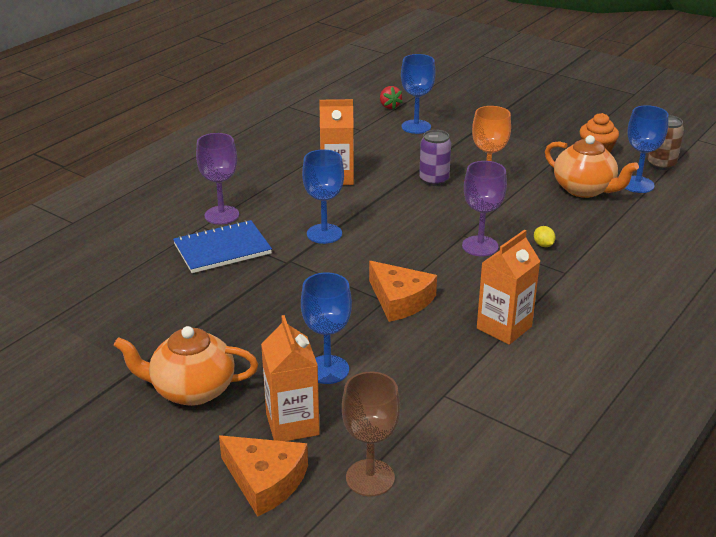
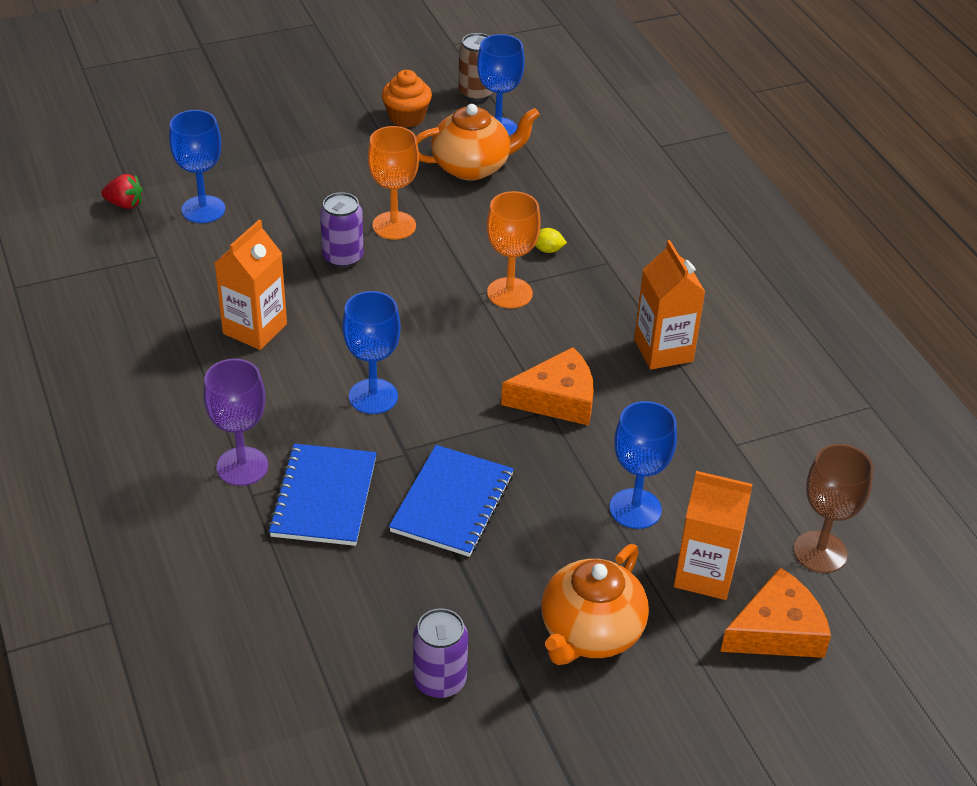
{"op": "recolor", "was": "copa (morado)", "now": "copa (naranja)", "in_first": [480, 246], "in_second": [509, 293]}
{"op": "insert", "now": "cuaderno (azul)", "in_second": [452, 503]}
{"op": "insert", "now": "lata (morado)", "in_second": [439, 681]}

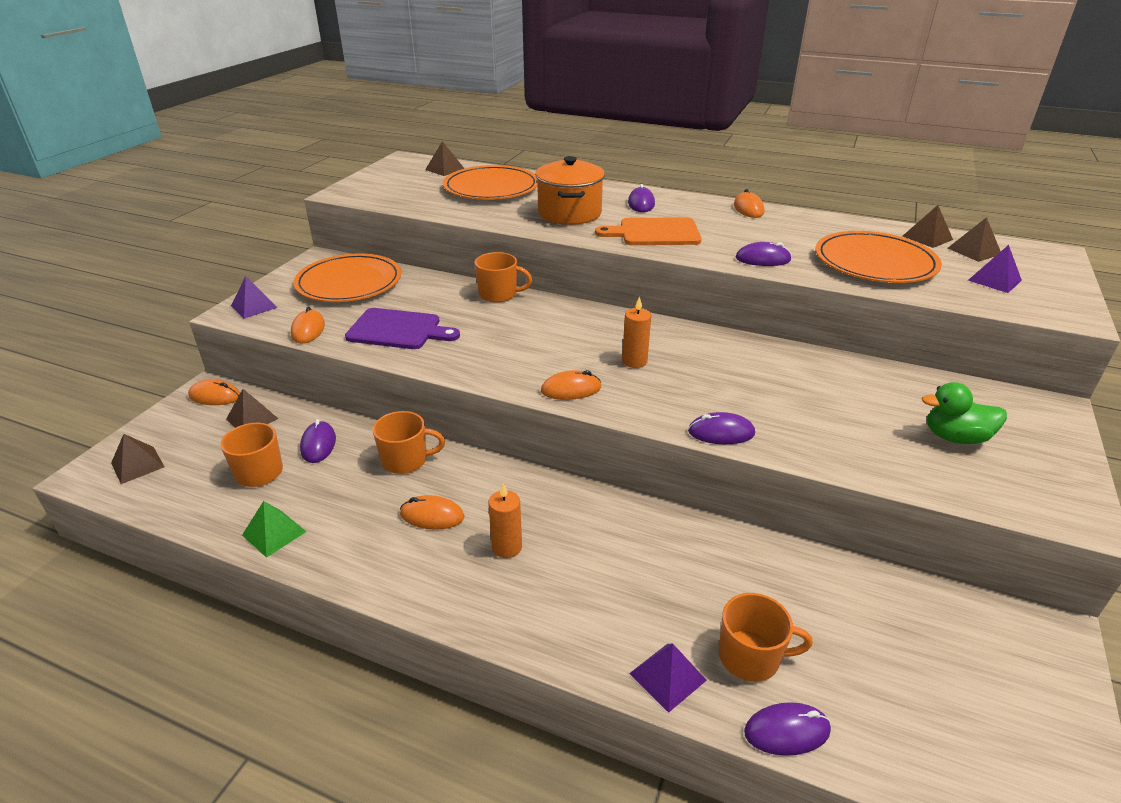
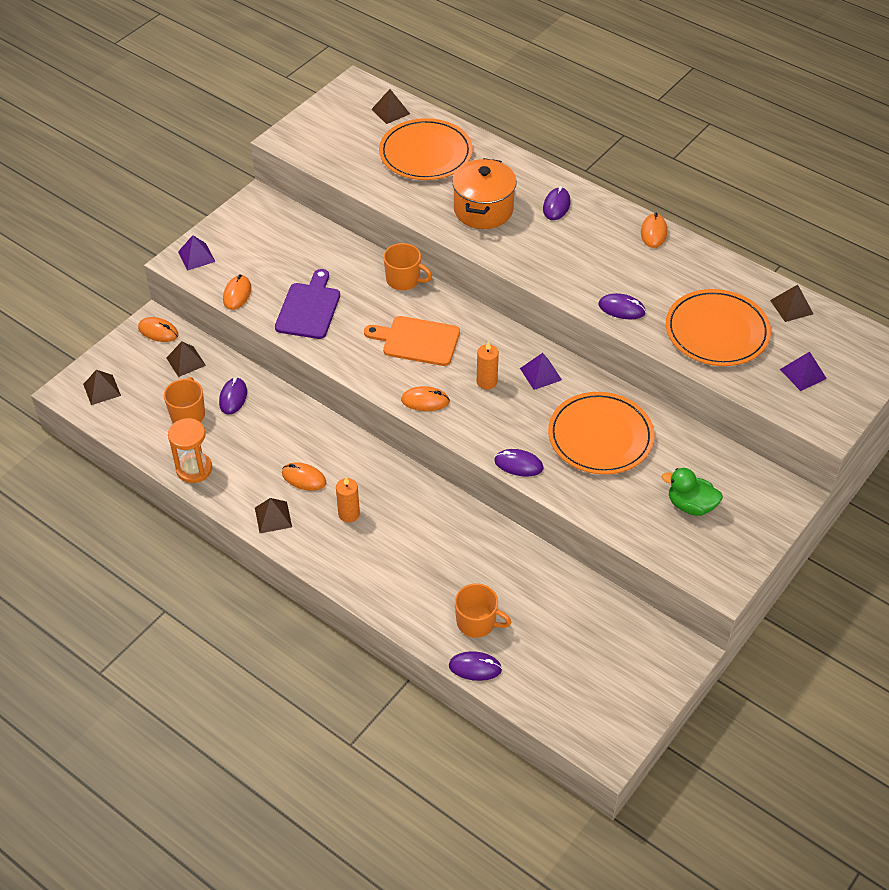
{"op": "replace", "was": "pirámide (verde)", "now": "reloj de arena (naranja)", "in_first": [274, 533], "in_second": [194, 469]}
{"op": "move", "was": "plato (naranja)", "in_first": [349, 282], "in_second": [600, 436]}
{"op": "rotate", "was": "tabla de cortar (morado)", "in_first": [398, 330], "in_second": [308, 308], "clockwise": -105}
{"op": "delete", "was": "taza (naranja)", "in_first": [406, 460]}
{"op": "move", "was": "tabla de cortar (naranja)", "in_first": [655, 233], "in_second": [417, 341]}
{"op": "move", "was": "pirámide (morado)", "in_first": [667, 676], "in_second": [541, 374]}
{"op": "move", "was": "pirámide (marrón)", "in_first": [974, 251], "in_second": [273, 517]}

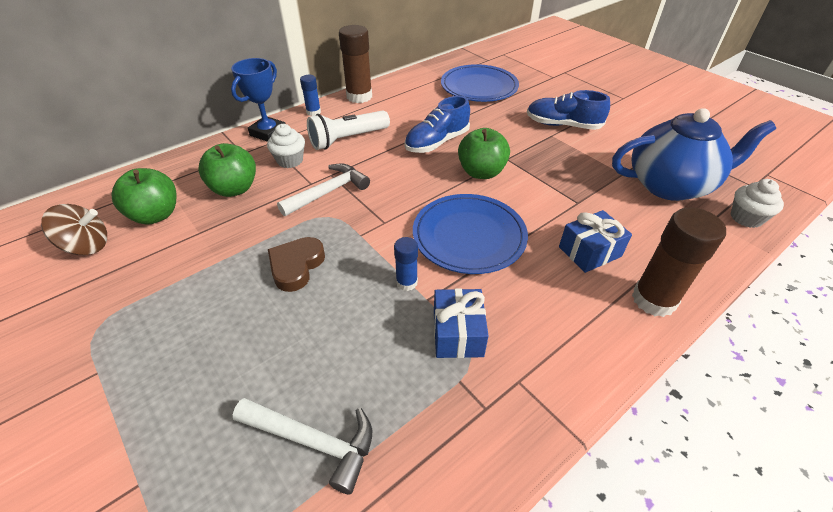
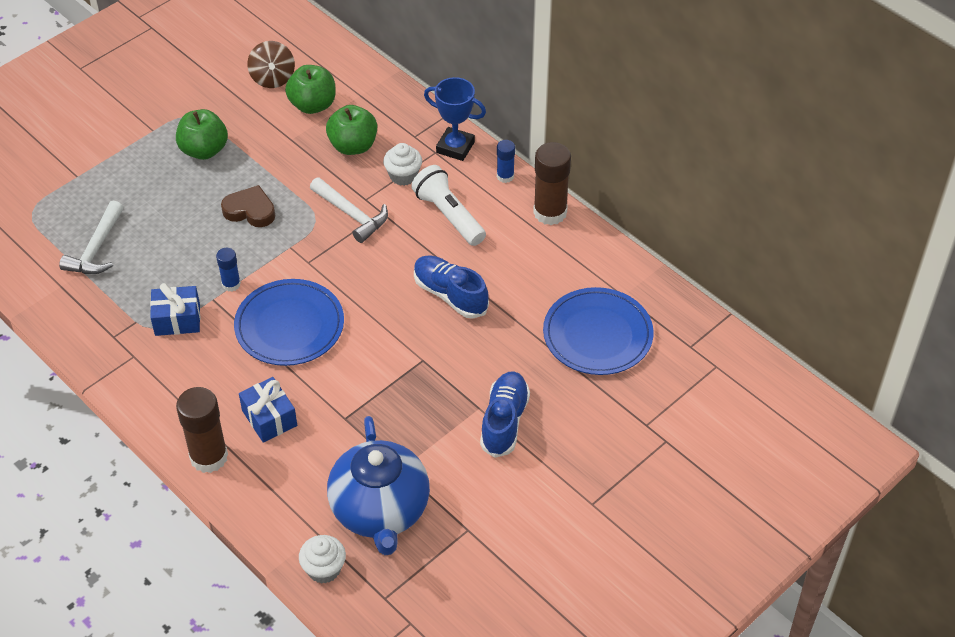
{"op": "move", "was": "manzana (verde)", "in_first": [481, 172], "in_second": [204, 150]}

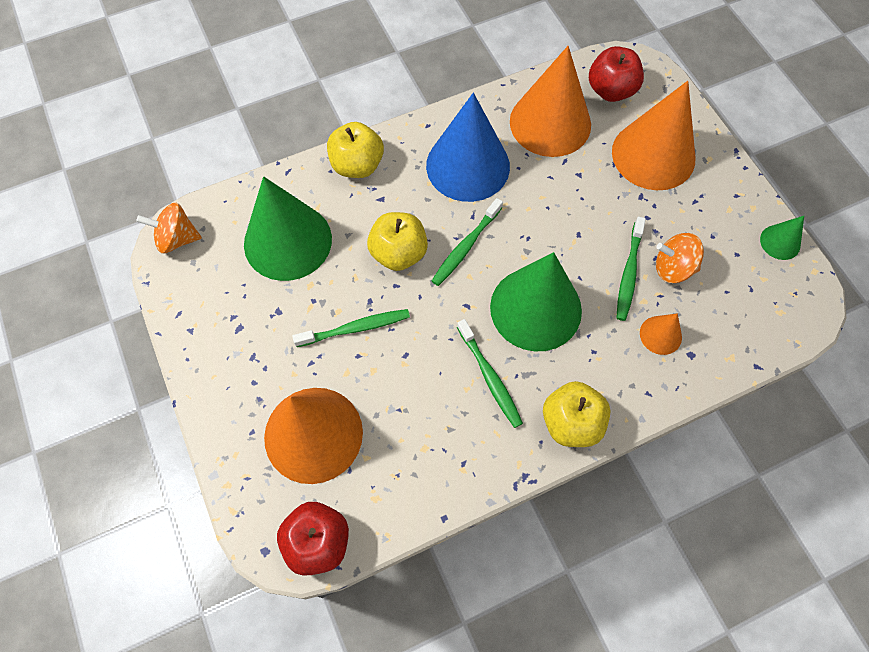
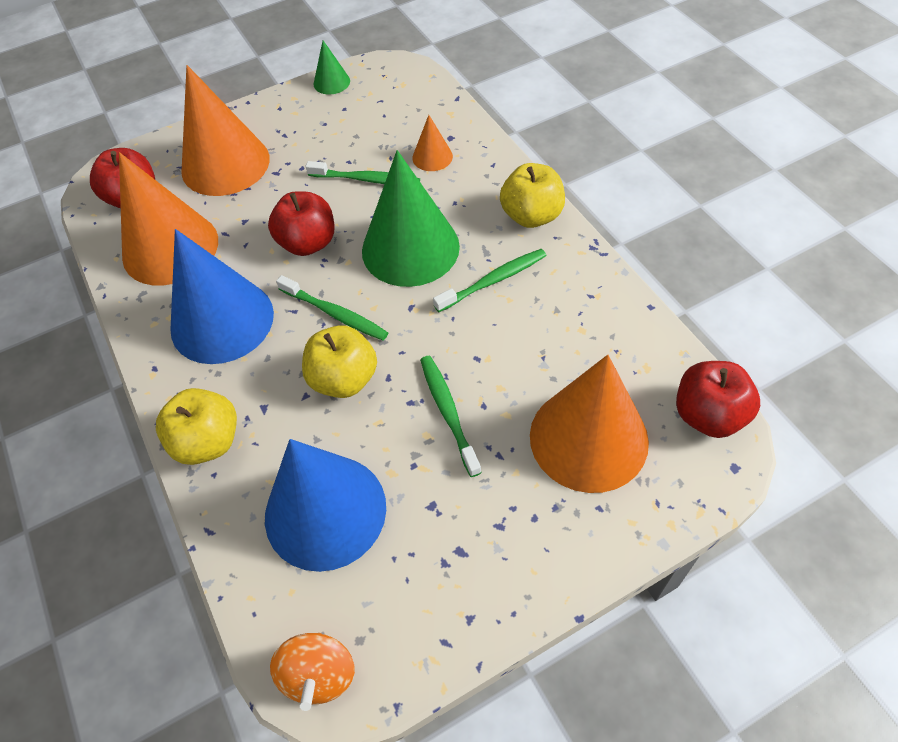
{"op": "recolor", "was": "cono (verde)", "now": "cono (azul)", "in_first": [288, 241], "in_second": [325, 511]}
{"op": "delete", "was": "peonza (naranja)", "in_first": [673, 268]}
{"op": "insert", "now": "manzana (rojo)", "in_second": [308, 243]}

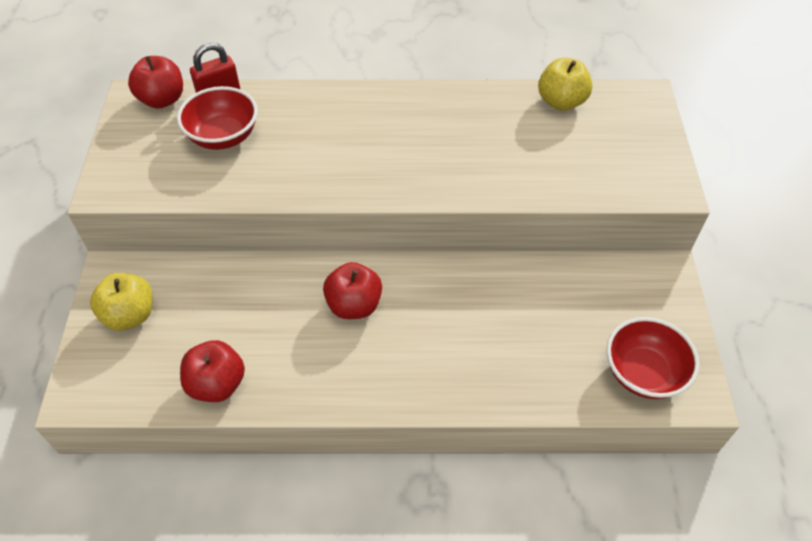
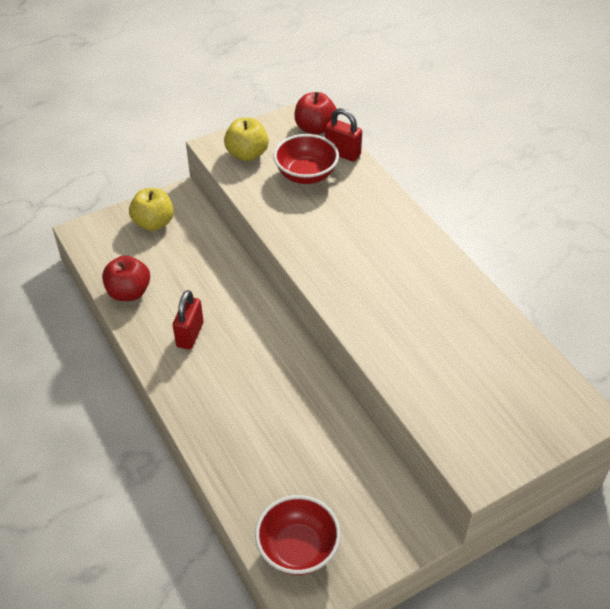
{"op": "delete", "was": "manzana (rojo)", "in_first": [354, 305]}
{"op": "move", "was": "manzana (amarillo)", "in_first": [561, 102], "in_second": [247, 154]}
{"op": "insert", "now": "candado (rojo)", "in_second": [190, 335]}

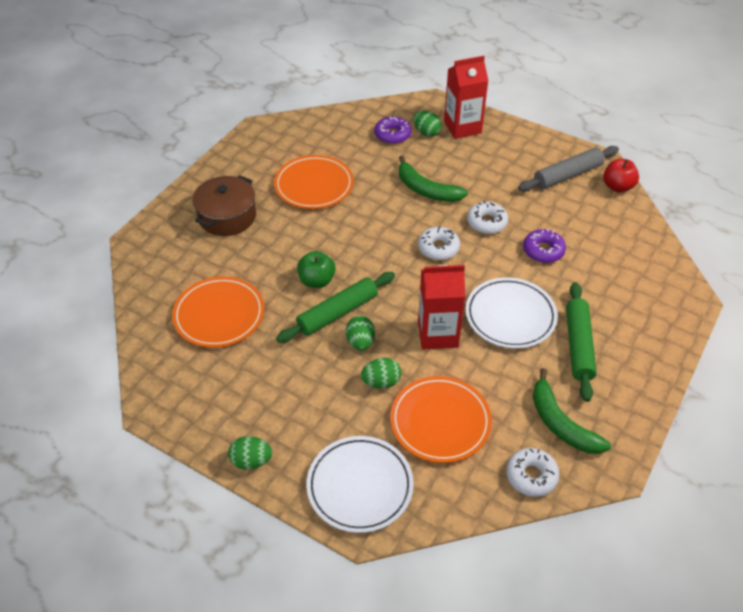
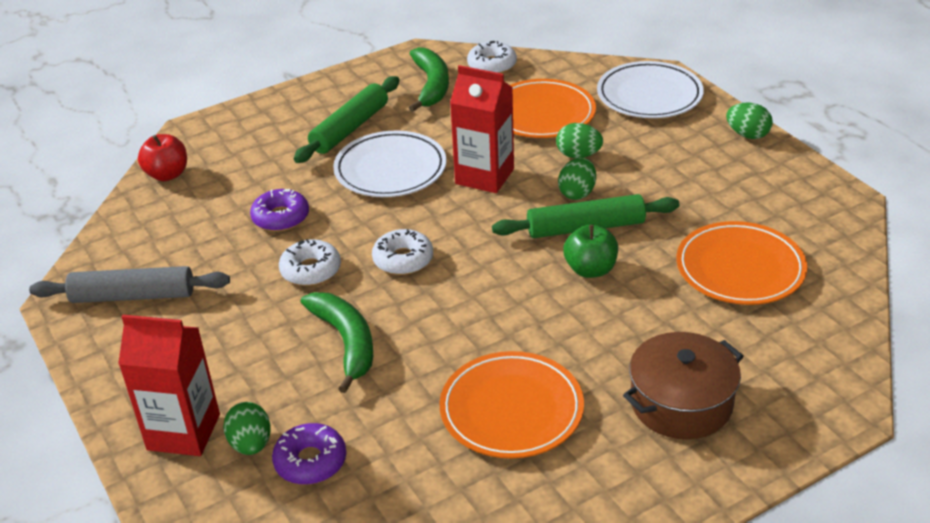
{"op": "move", "was": "manzana (rojo)", "in_first": [617, 187], "in_second": [167, 174]}

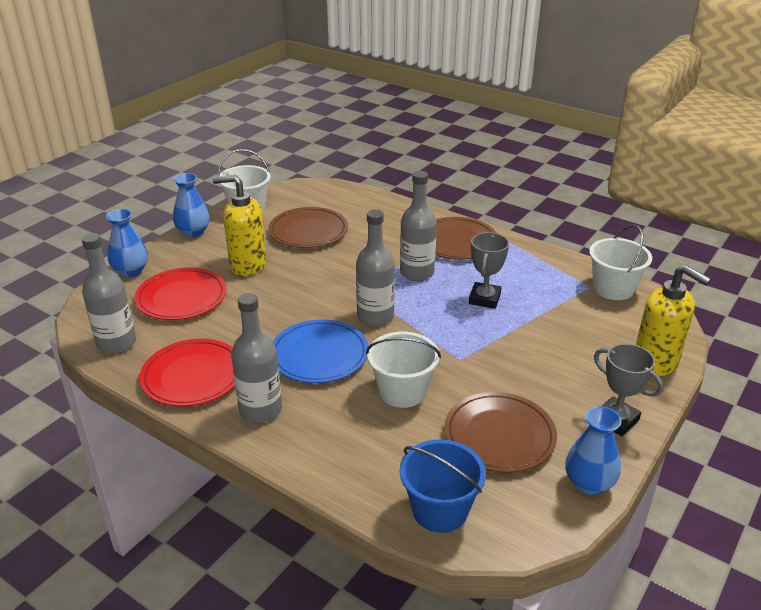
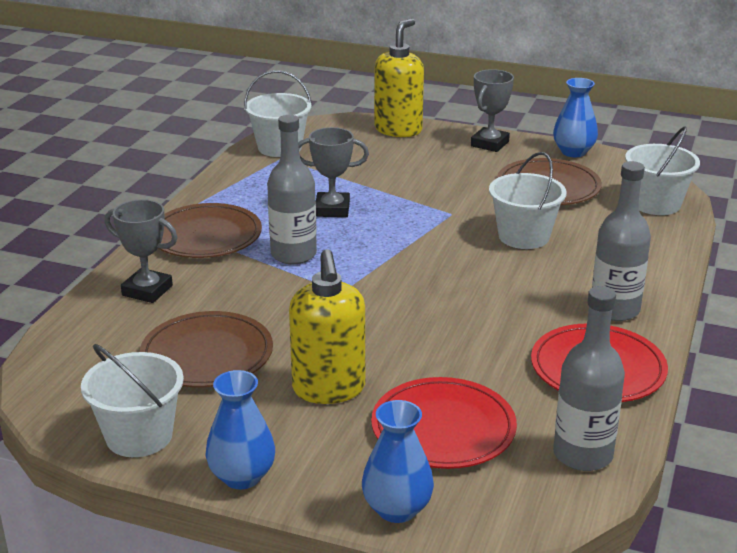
{"op": "delete", "was": "plato (azul)", "in_first": [319, 355]}
{"op": "delete", "was": "botella (gris)", "in_first": [375, 317]}
{"op": "recolor", "was": "balde (azul)", "now": "balde (blanco)", "in_first": [440, 510], "in_second": [656, 204]}
{"op": "insert", "now": "trofeo (gris)", "in_second": [147, 290]}

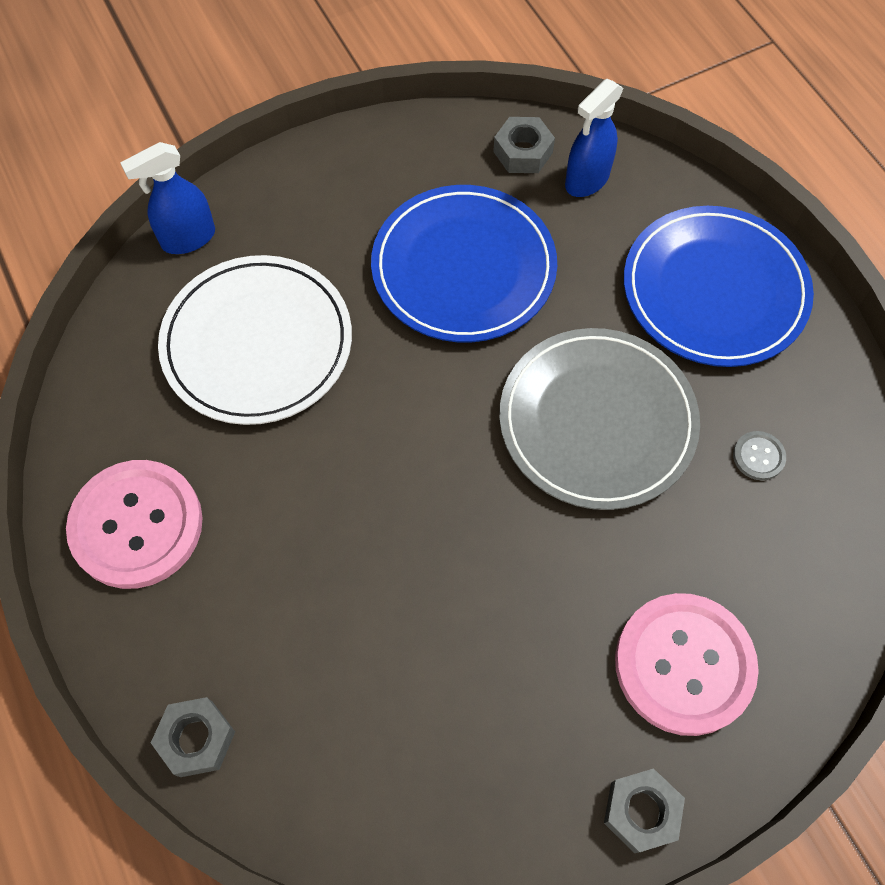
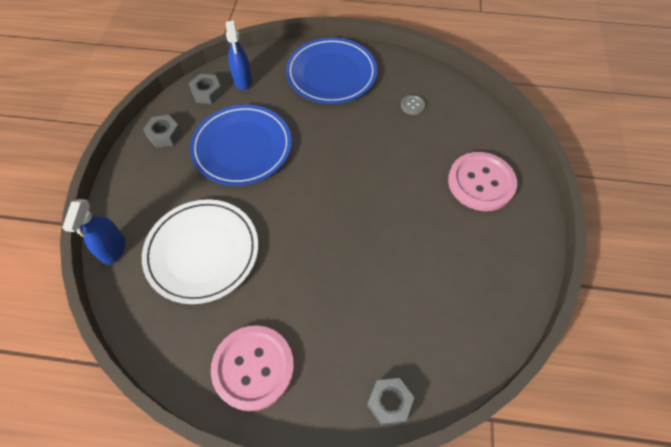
{"op": "delete", "was": "plato (gris)", "in_first": [597, 421]}
{"op": "move", "was": "tuerca (gris)", "in_first": [641, 811], "in_second": [164, 135]}

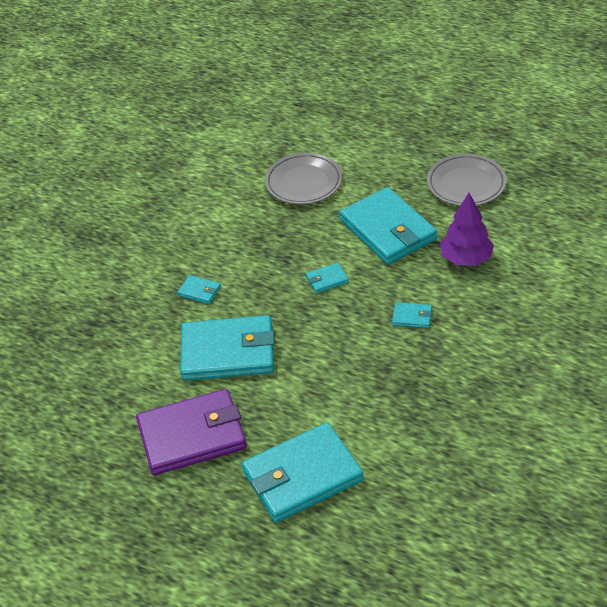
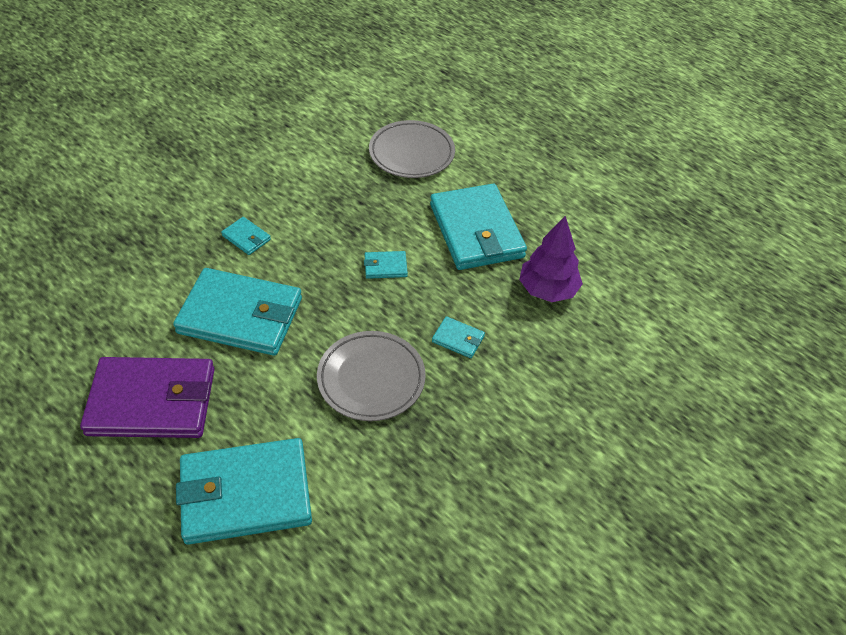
{"op": "move", "was": "plato (gris)", "in_first": [466, 184], "in_second": [371, 379]}

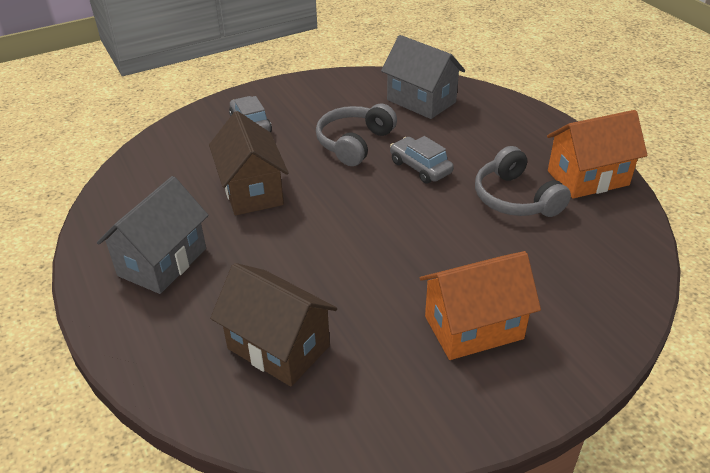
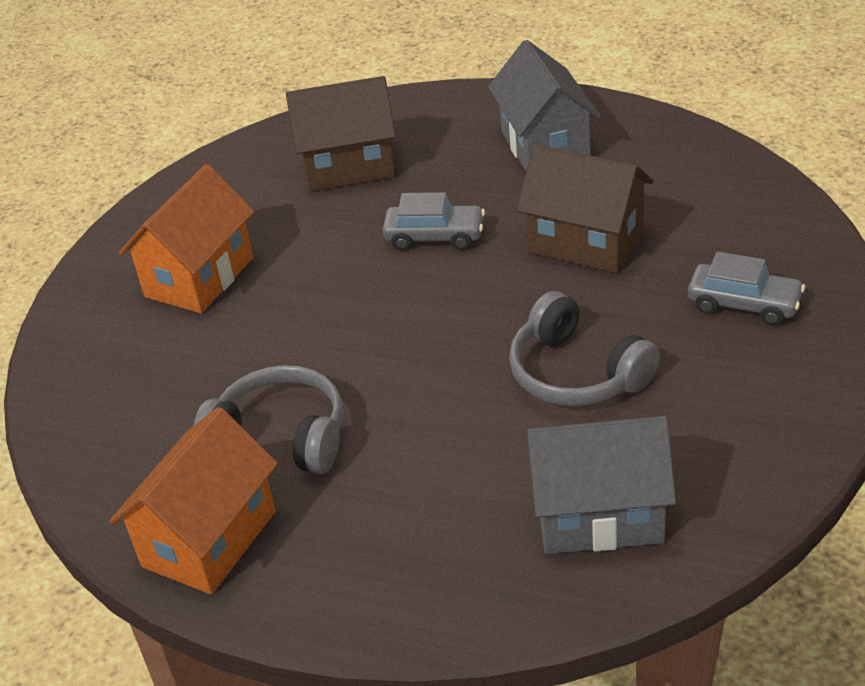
{"op": "rotate", "was": "auriculares (gris)", "in_first": [354, 143], "in_second": [577, 373], "clockwise": 150}
{"op": "move", "was": "coche (gris)", "in_first": [420, 167], "in_second": [435, 236]}

